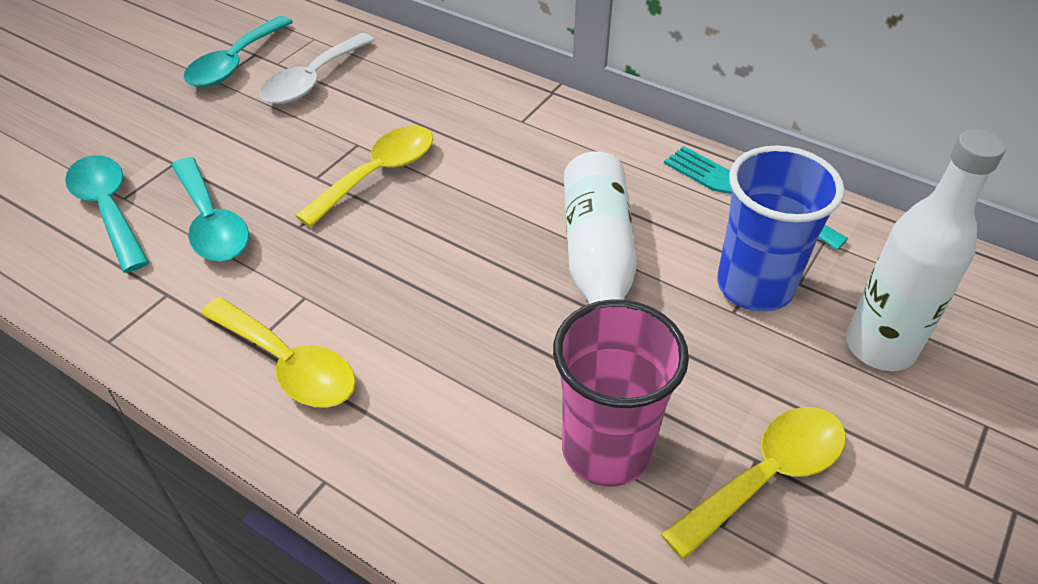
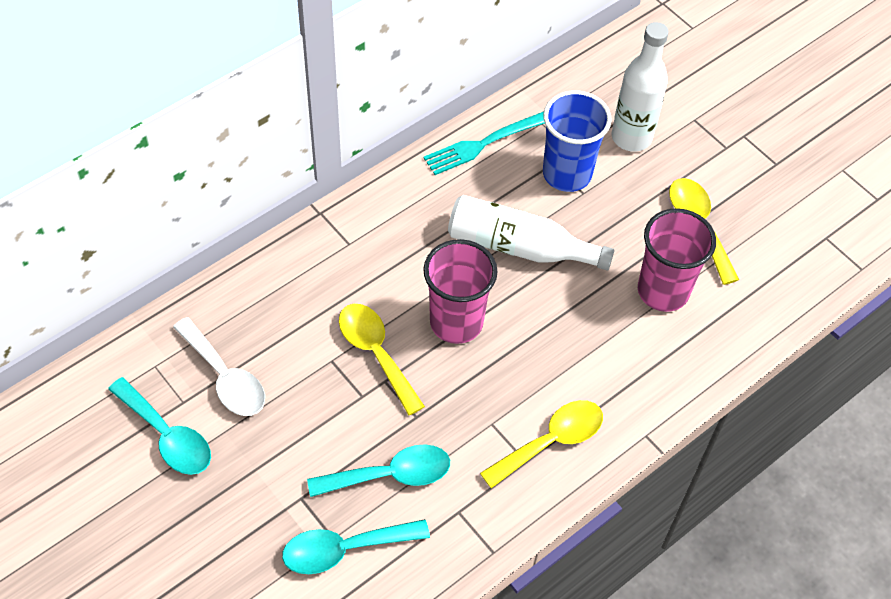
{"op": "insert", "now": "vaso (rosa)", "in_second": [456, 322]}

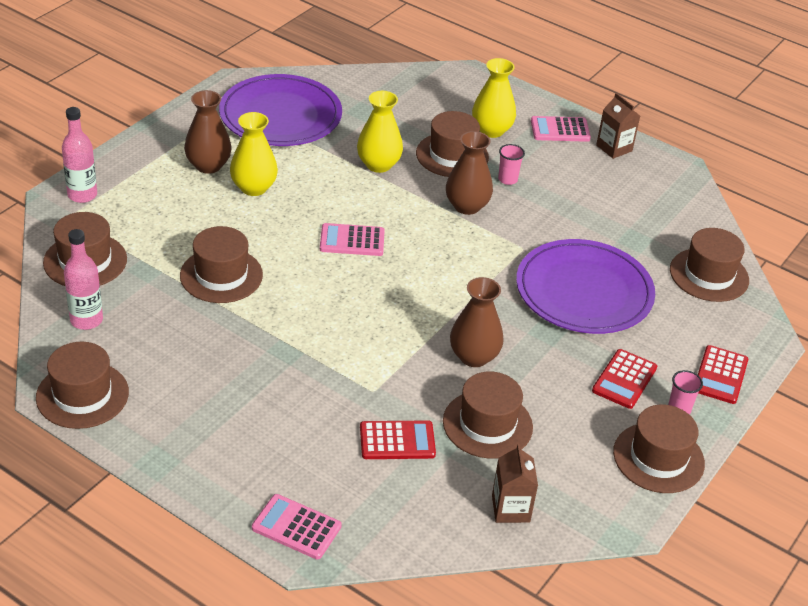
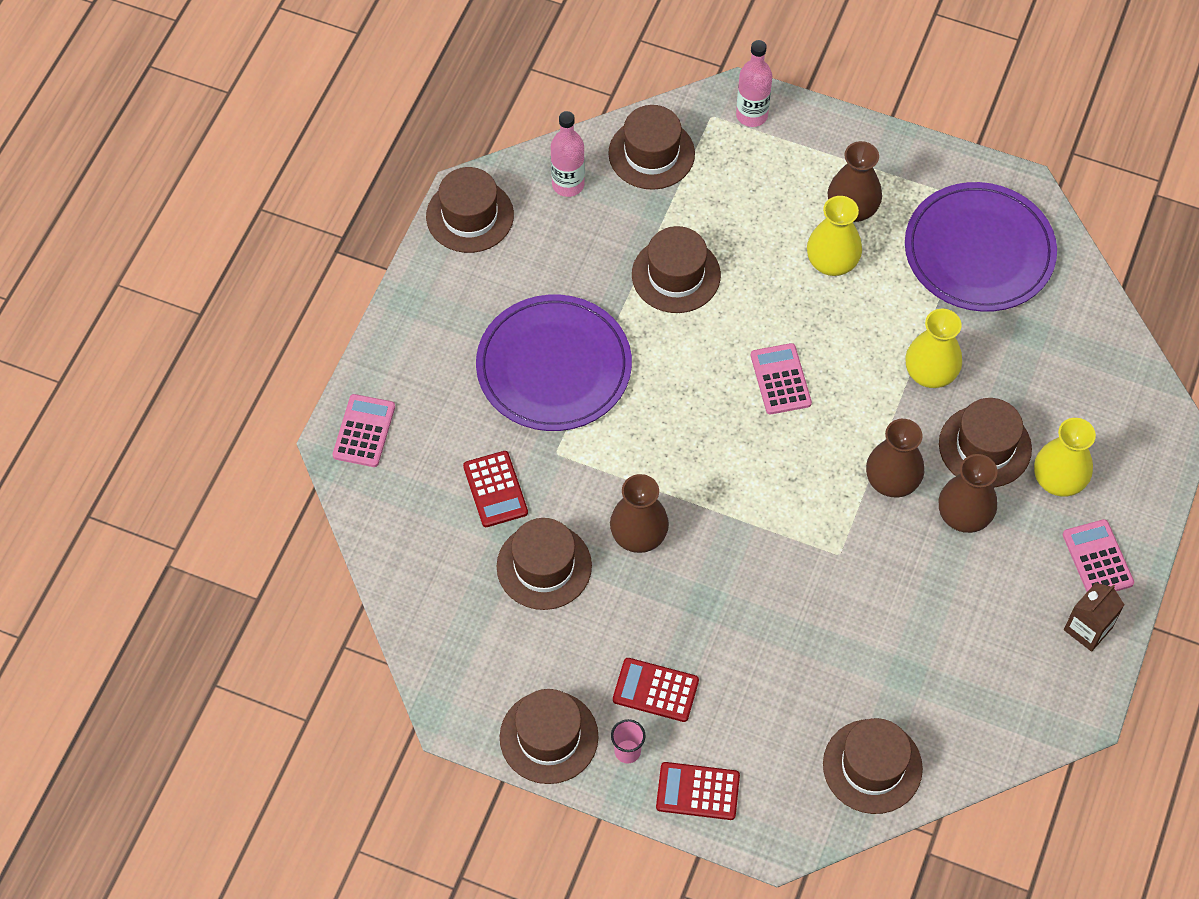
{"op": "delete", "was": "cartón de leche (marrón)", "in_first": [510, 509]}
{"op": "replace", "was": "vaso (rosa)", "now": "florero (marrón)", "in_first": [507, 179], "in_second": [963, 516]}
{"op": "move", "was": "plato (morado)", "in_first": [584, 291], "in_second": [554, 367]}

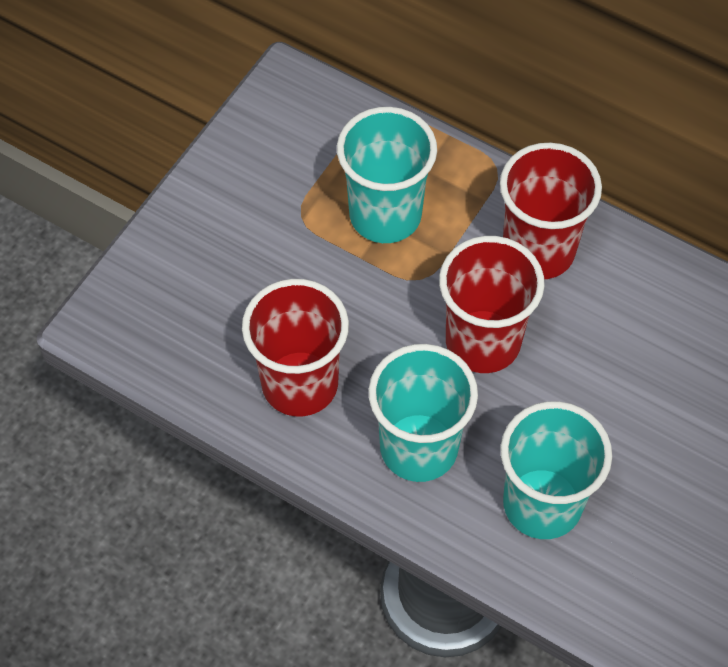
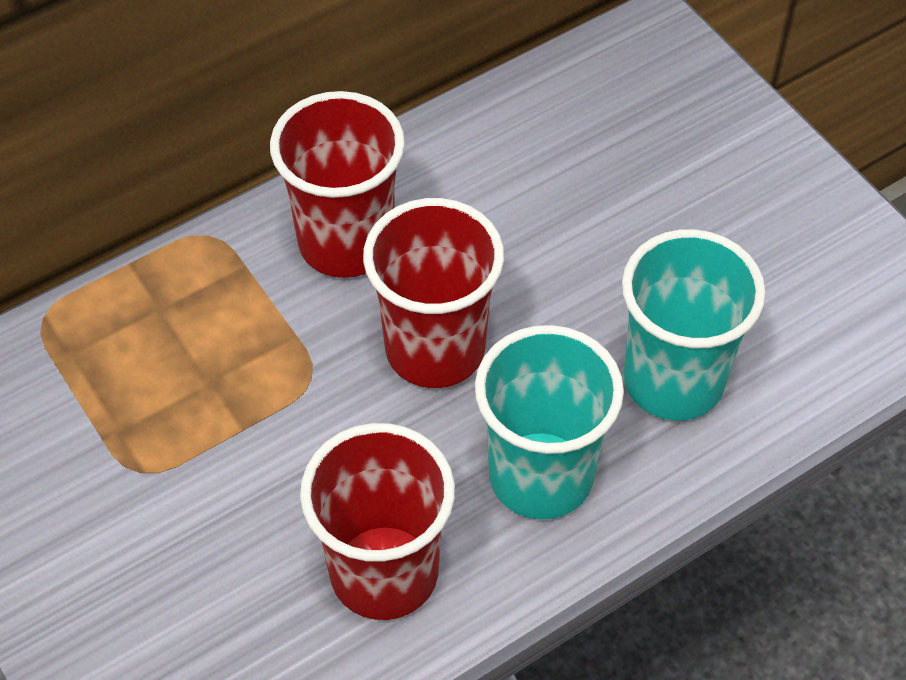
{"op": "delete", "was": "vaso (turquesa)", "in_first": [385, 215]}

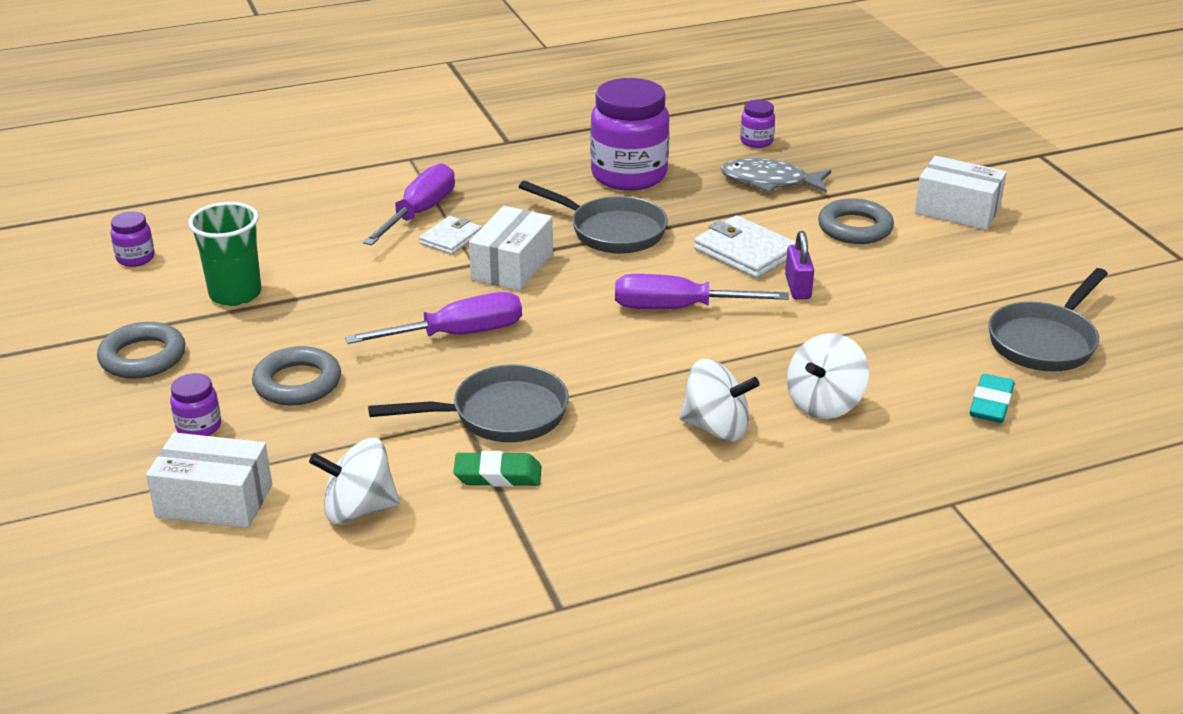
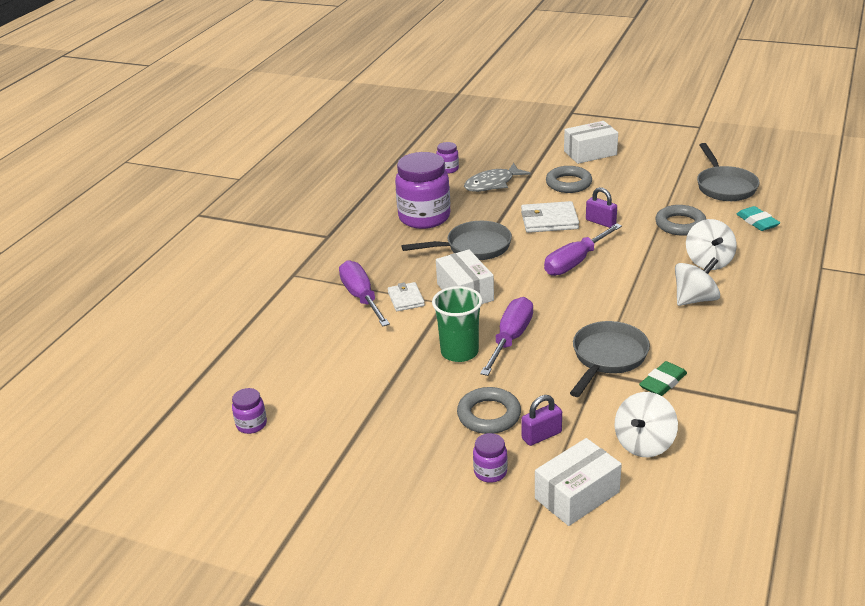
{"op": "move", "was": "anillo (gris)", "in_first": [143, 357], "in_second": [680, 224]}
{"op": "move", "was": "vaso (verde)", "in_first": [235, 294], "in_second": [459, 352]}
{"op": "insert", "now": "candado (morado)", "in_second": [541, 435]}

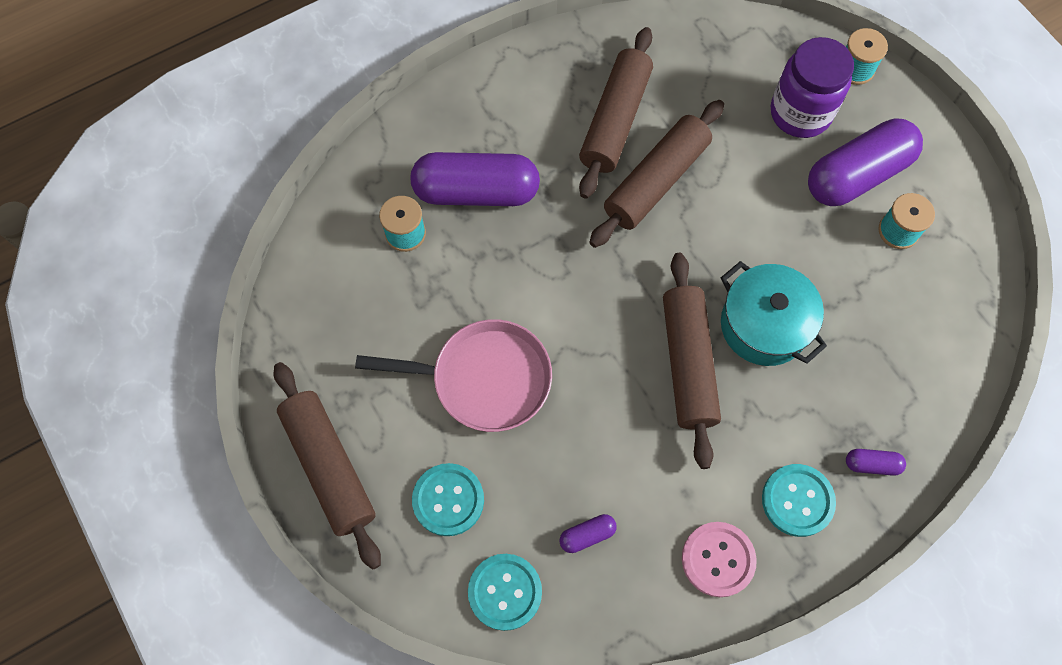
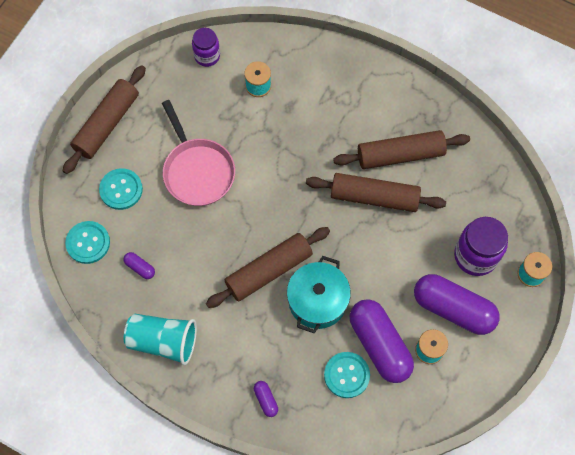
{"op": "move", "was": "cápsula (morado)", "in_first": [476, 192], "in_second": [379, 345]}
{"op": "replace", "was": "botón (rosa)", "now": "vaso (turquesa)", "in_first": [718, 559], "in_second": [163, 341]}
{"op": "move", "was": "botón (turquesa)", "in_first": [797, 500], "in_second": [346, 375]}
{"op": "insert", "now": "tarro (morado)", "in_second": [207, 56]}

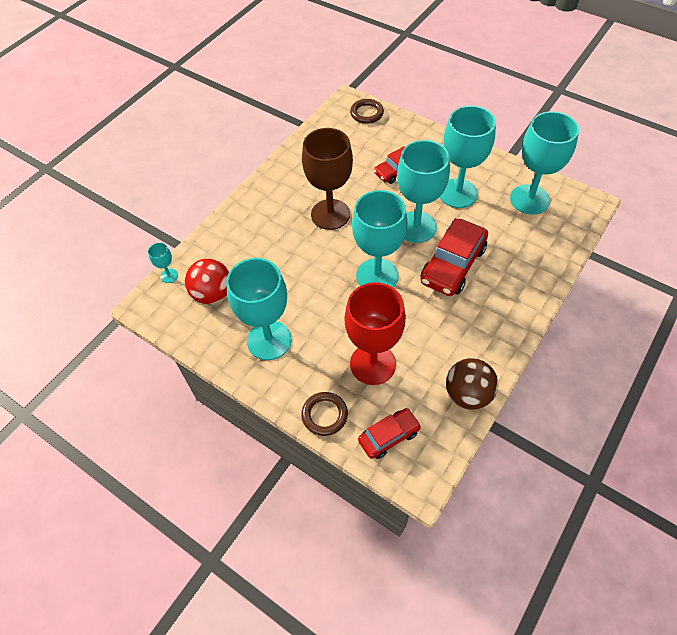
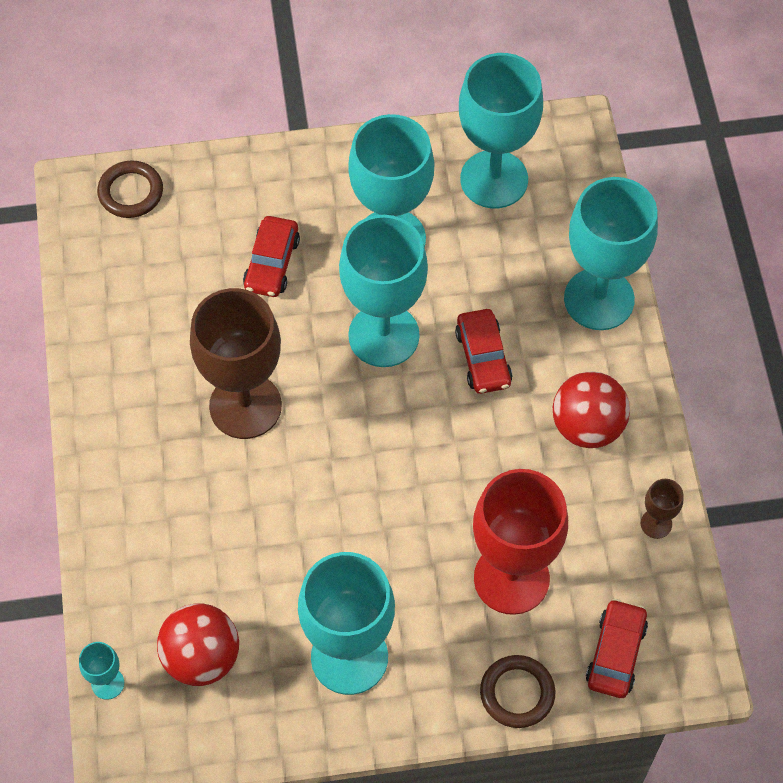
{"op": "move", "was": "copa (turquesa)", "in_first": [377, 276], "in_second": [599, 299]}
{"op": "resize", "was": "coche (rojo)", "in_first": [453, 265], "in_second": [483, 357], "ratio": 0.6}
{"op": "replace", "was": "pelota (marrón)", "now": "copa (marrón)", "in_first": [467, 394], "in_second": [656, 524]}
{"op": "insert", "now": "pelota (rojo)", "in_second": [587, 426]}

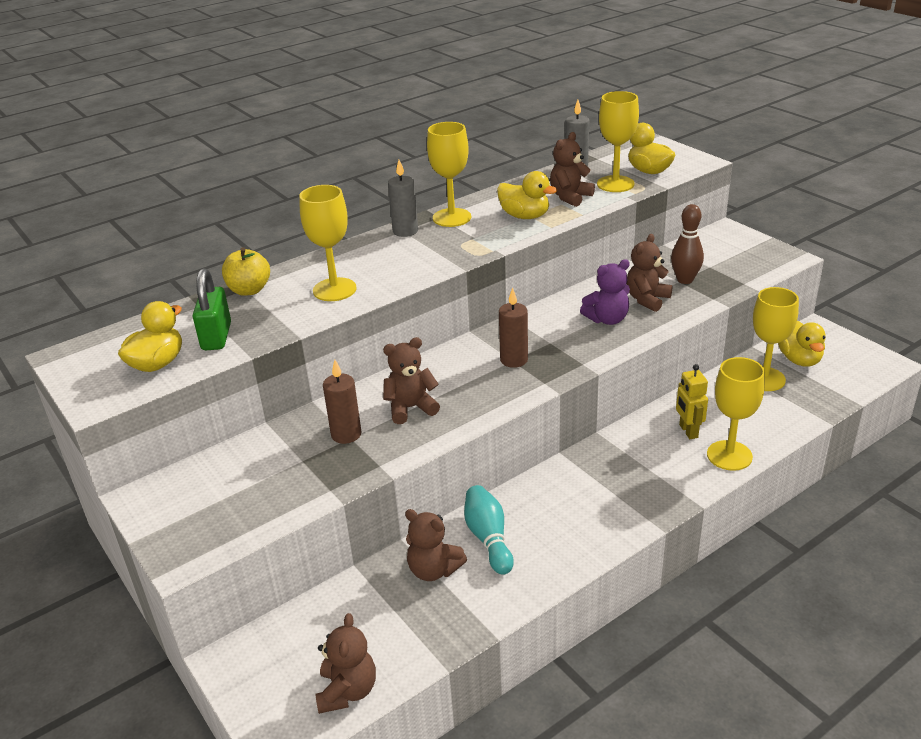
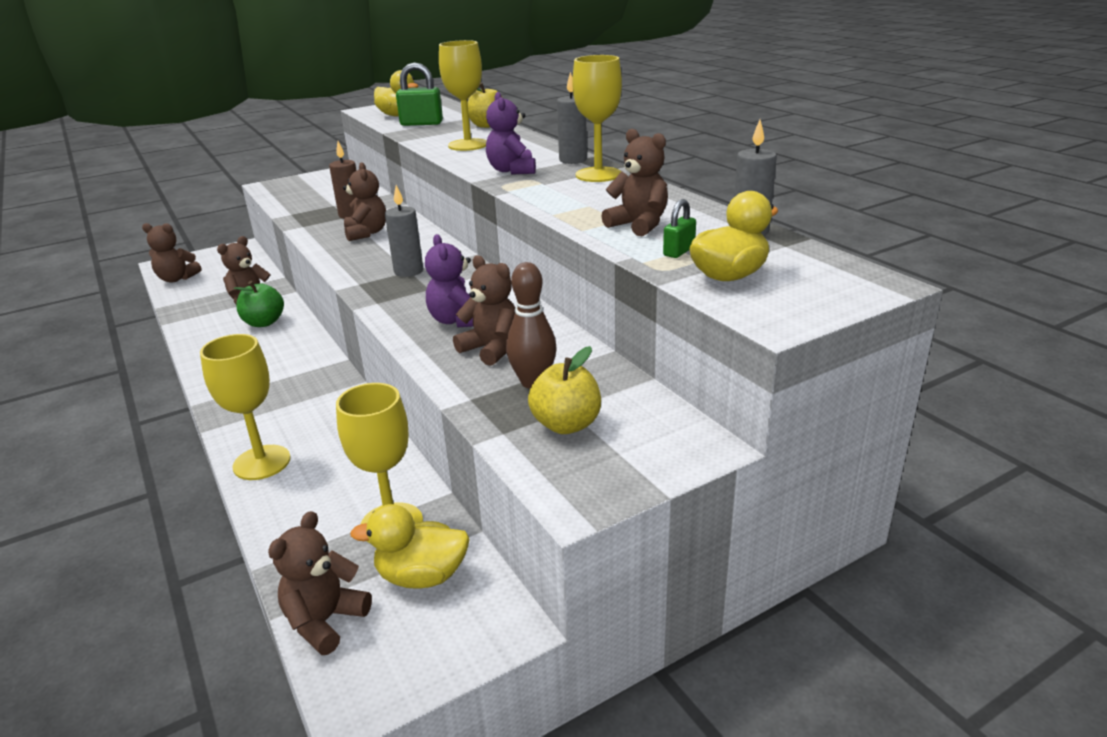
{"op": "replace", "was": "bolo (turquesa)", "now": "manzana (verde)", "in_first": [488, 538], "in_second": [264, 322]}
{"op": "delete", "was": "pato (amarillo)", "in_first": [525, 216]}
{"op": "recolor", "was": "vela (marrón)", "now": "vela (gris)", "in_first": [514, 360], "in_second": [408, 271]}
{"op": "replace", "was": "copa (amarillo)", "now": "candado (verde)", "in_first": [615, 184], "in_second": [679, 251]}
{"op": "delete", "was": "robot (amarillo)", "in_first": [688, 431]}
{"op": "insert", "now": "osito (marrón)", "in_second": [325, 621]}
{"op": "insert", "now": "osito (morado)", "in_second": [512, 171]}
{"op": "insert", "now": "manzana (amarillo)", "in_second": [566, 424]}

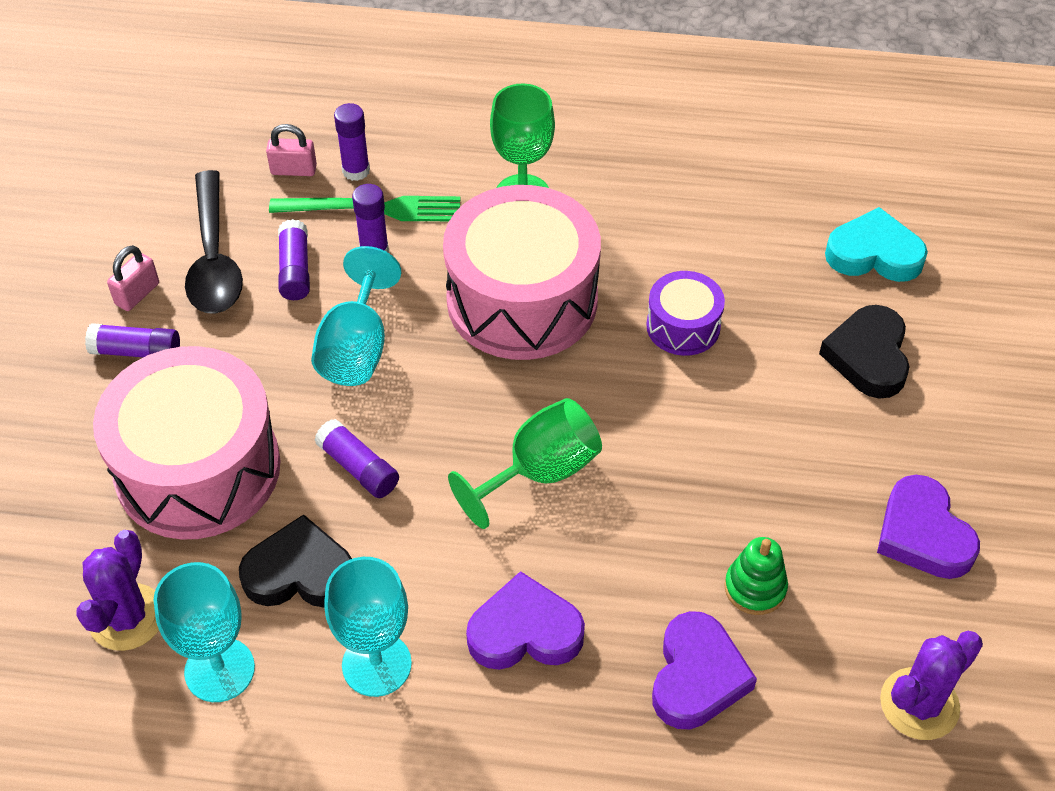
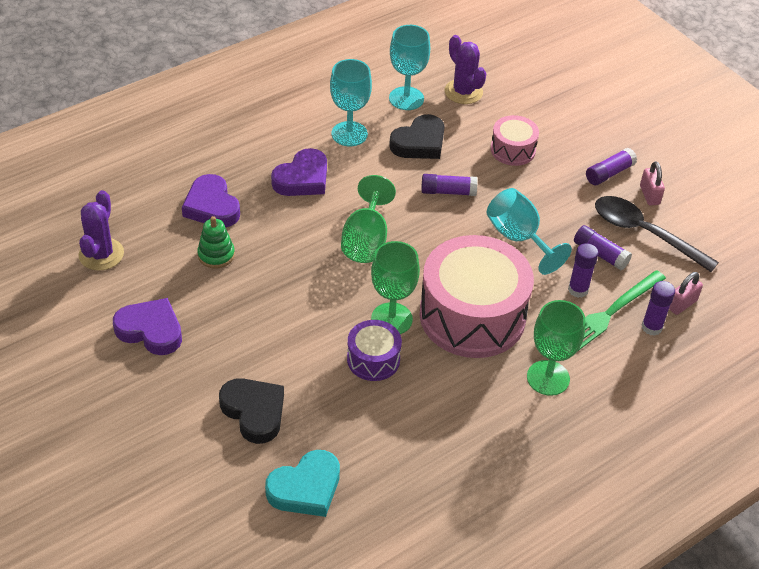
{"op": "resize", "was": "tambor (rosa)", "in_first": [198, 469], "in_second": [513, 150], "ratio": 0.48}
{"op": "insert", "now": "copa (verde)", "in_second": [391, 319]}

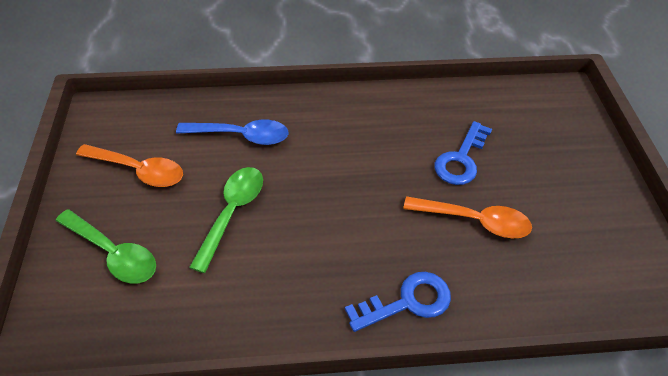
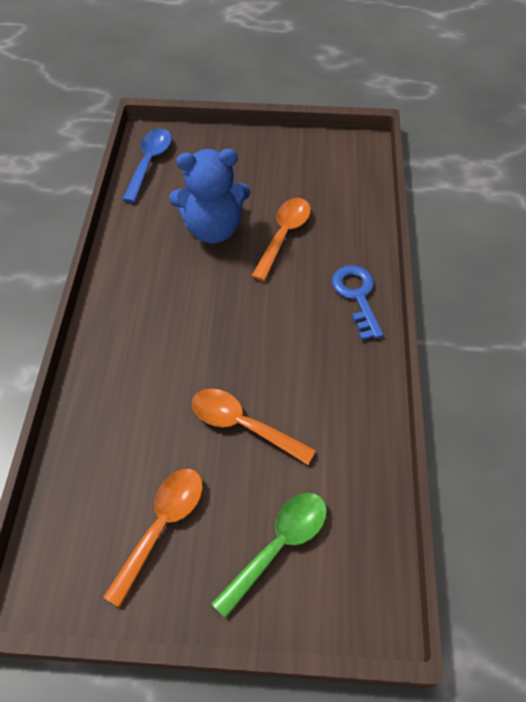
{"op": "move", "was": "cuchara (azul)", "in_first": [241, 136], "in_second": [149, 163]}
{"op": "recolor", "was": "cuchara (verde)", "now": "cuchara (naranja)", "in_first": [232, 213], "in_second": [243, 425]}
{"op": "replace", "was": "llave (azul)", "now": "osito (azul)", "in_first": [461, 159], "in_second": [213, 229]}

